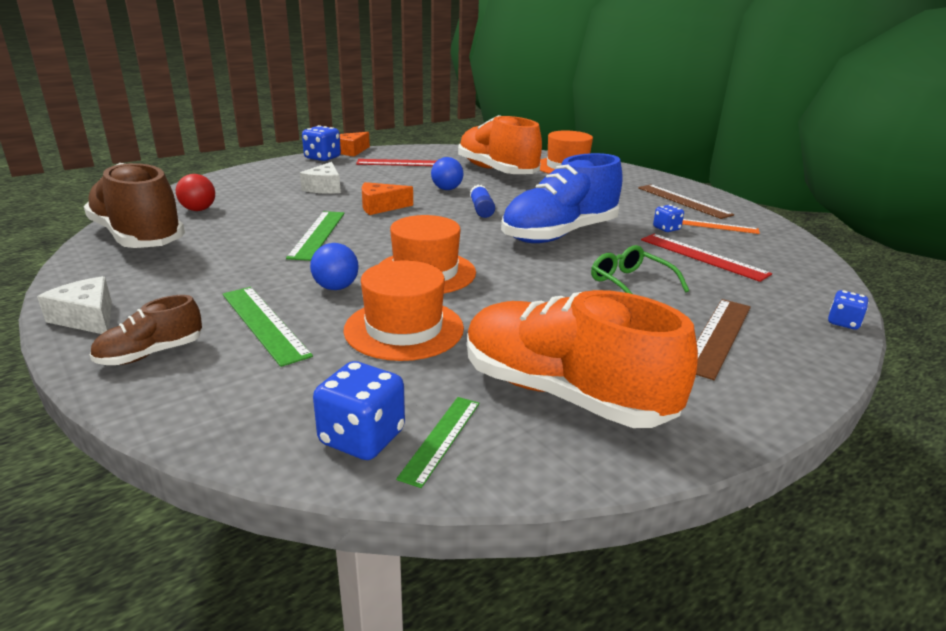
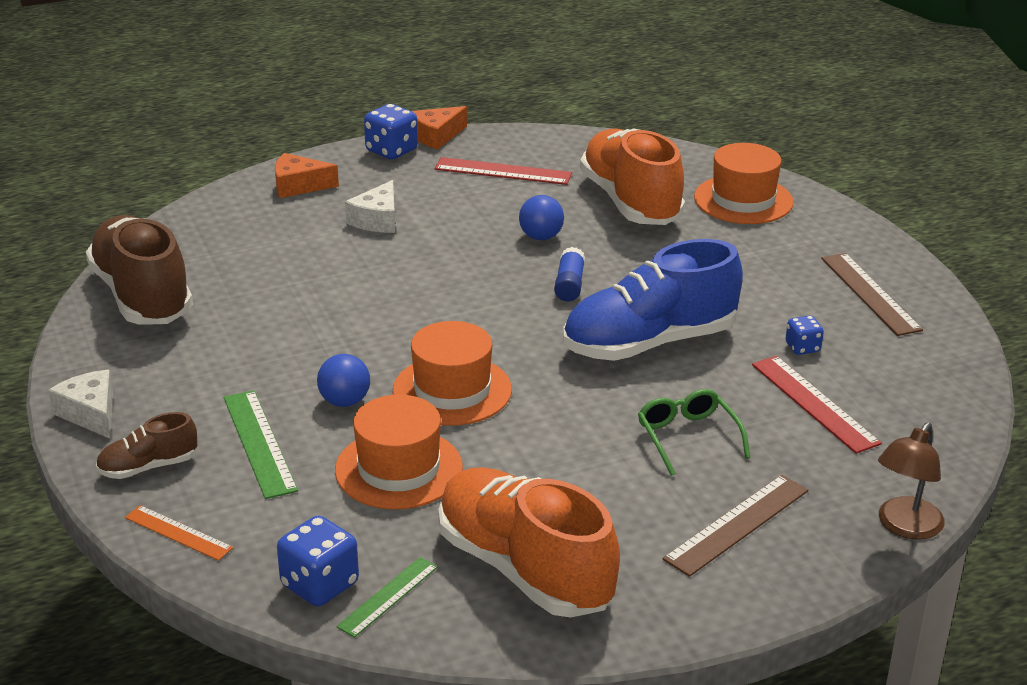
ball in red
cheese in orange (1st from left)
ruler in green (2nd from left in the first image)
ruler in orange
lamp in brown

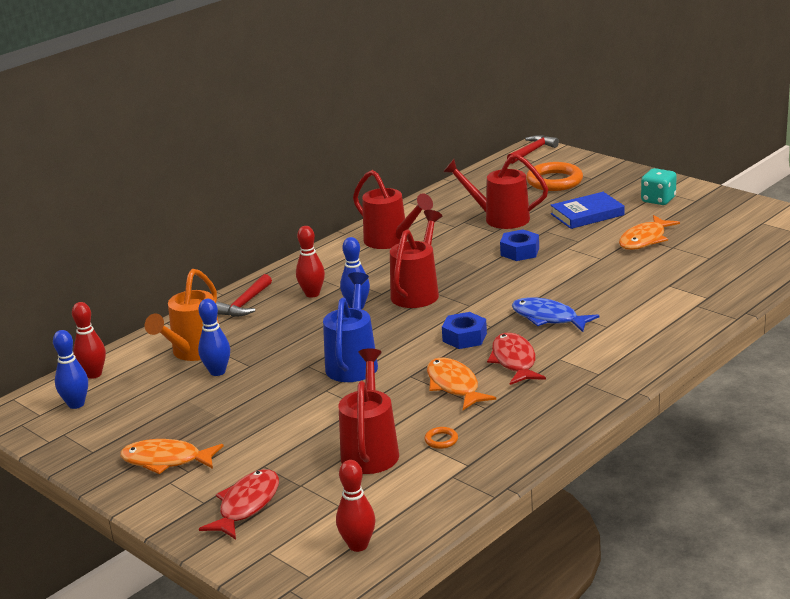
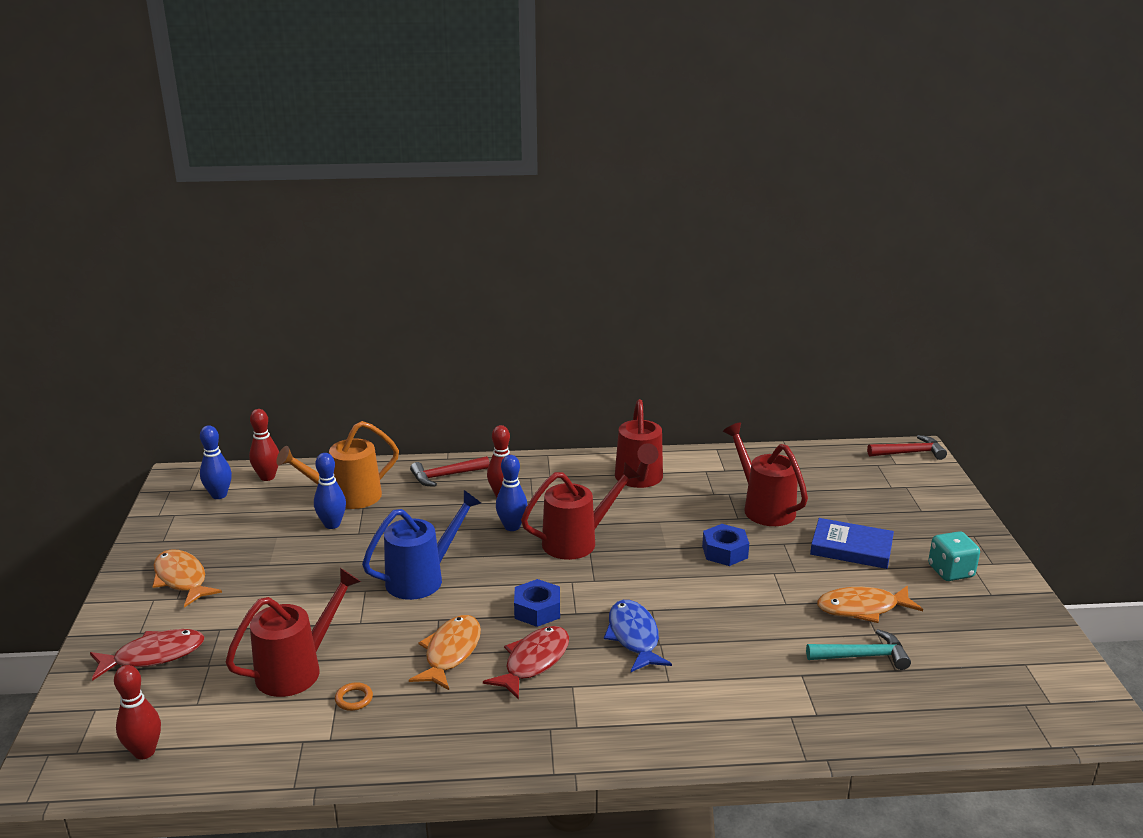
ring in orange (2nd from left in the first image)
hammer in turquoise

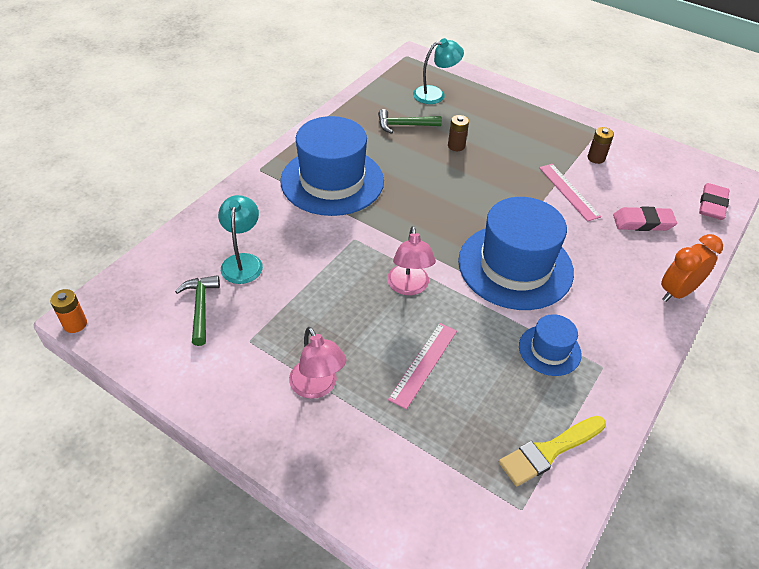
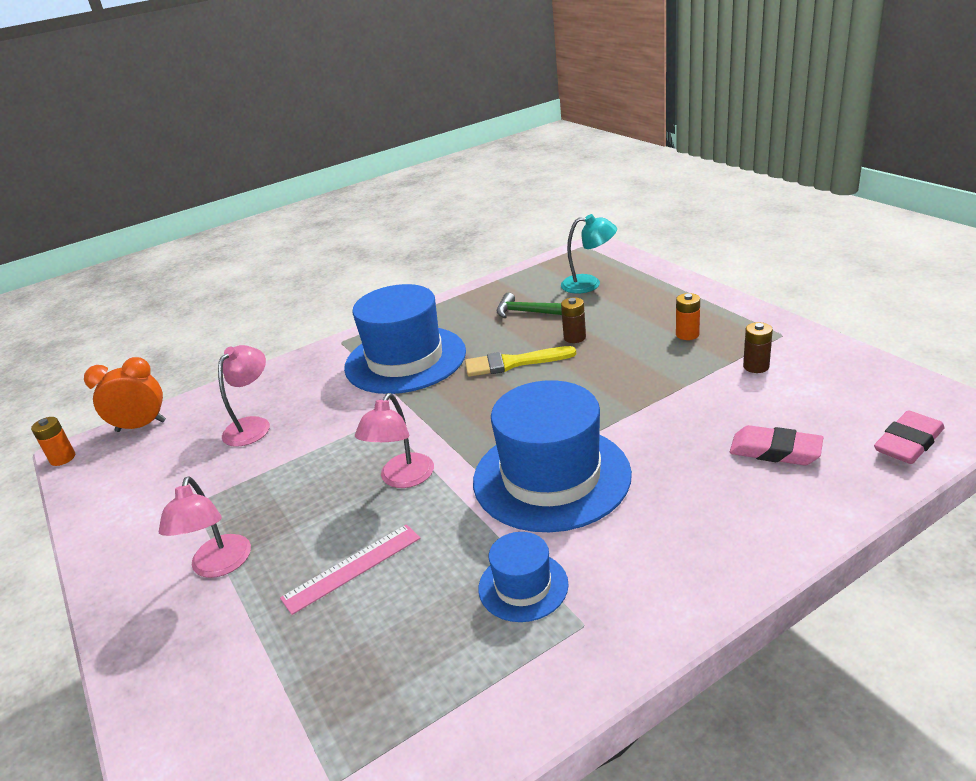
ruler in pink (2nd from left in the first image)
lamp in pink (2nd from left)
clock in orange
hammer in green (1st from left in the first image)
brush in yellow
battery in orange (2nd from left)

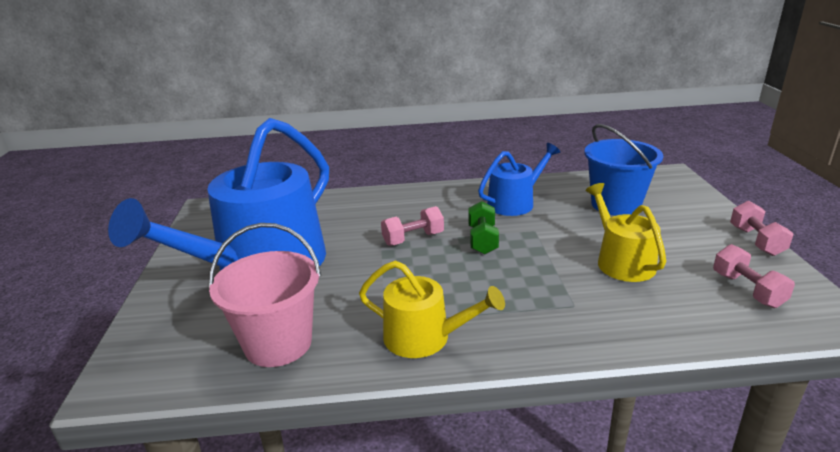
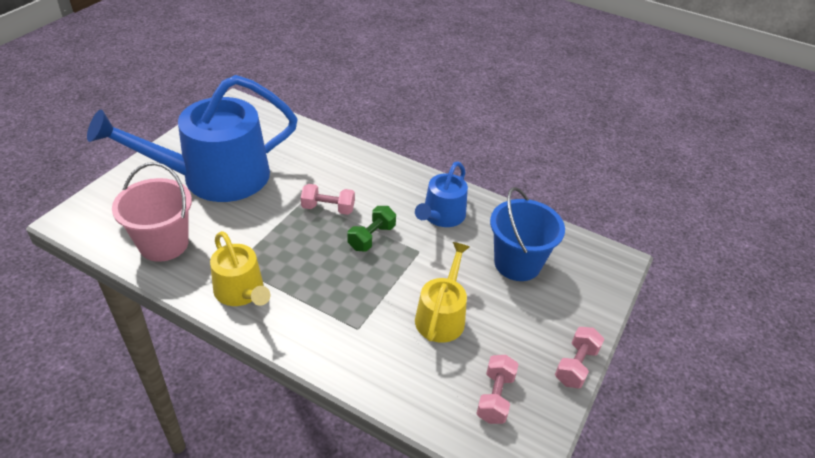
watering can in blue (2nd from left)

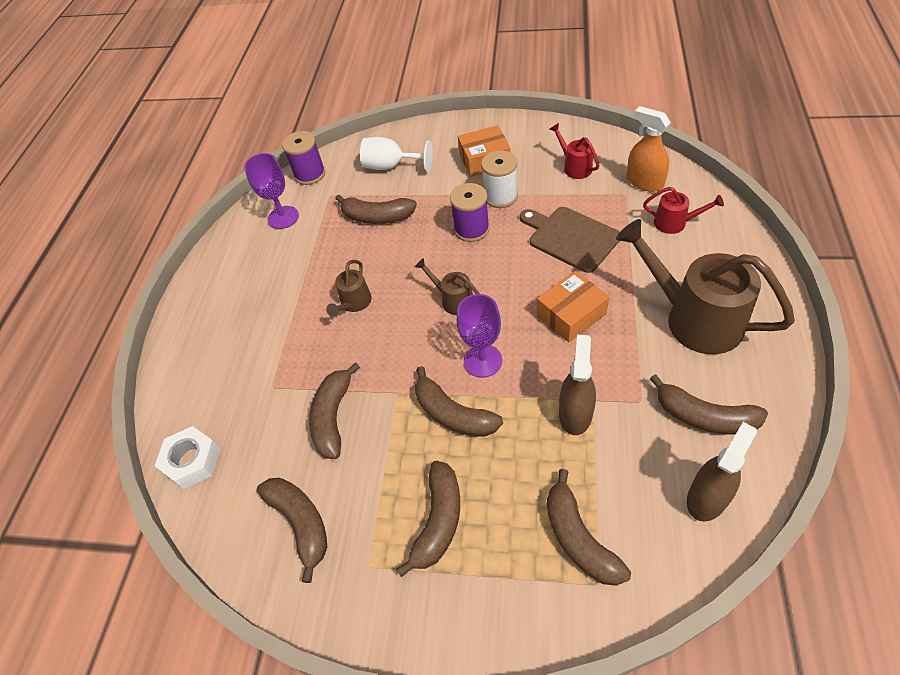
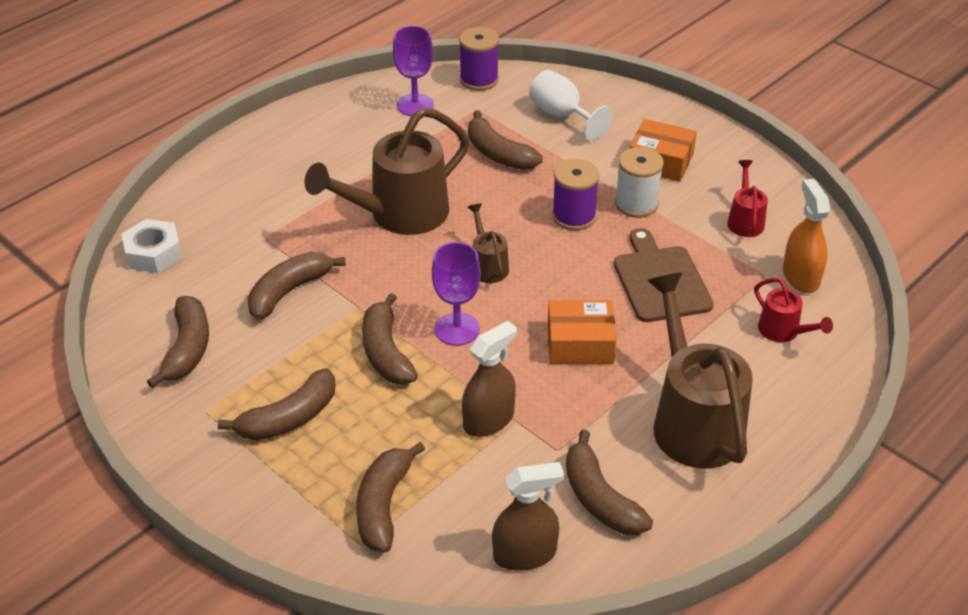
watering can in brown (1st from left)

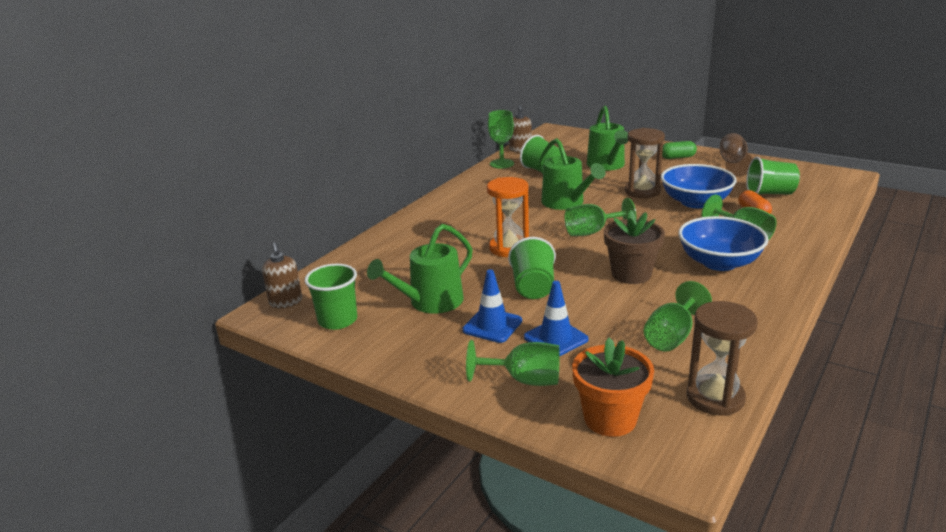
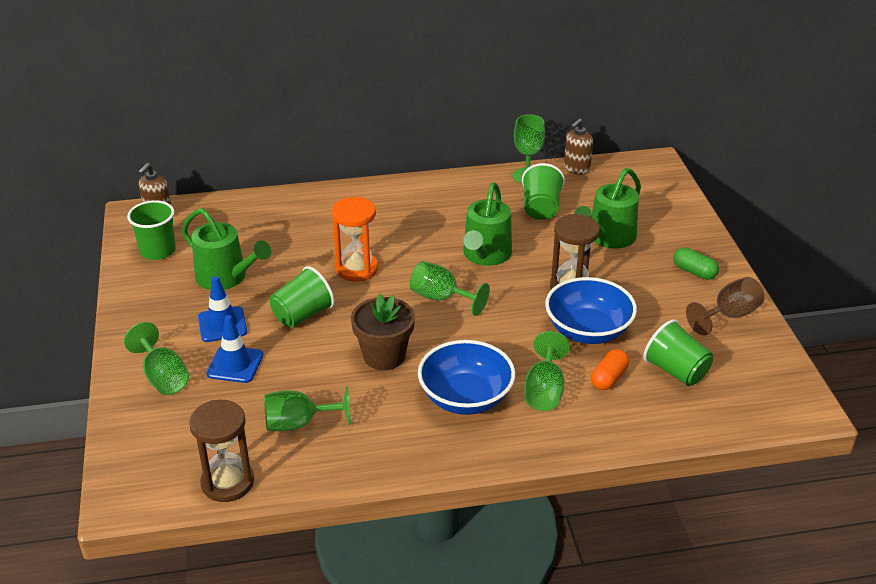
watering can in green (1st from left)
flower pot in orange

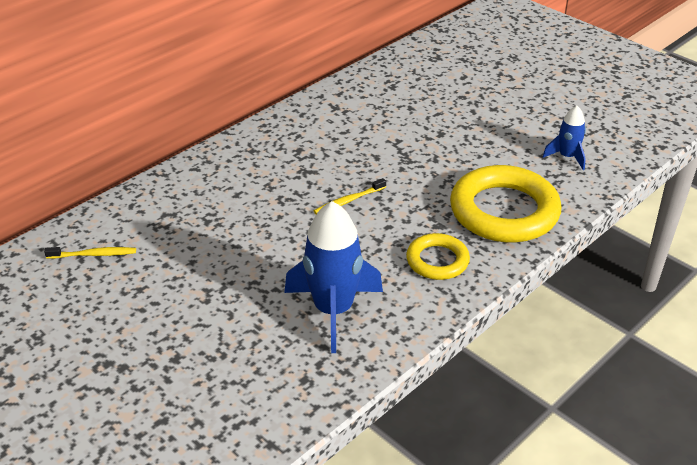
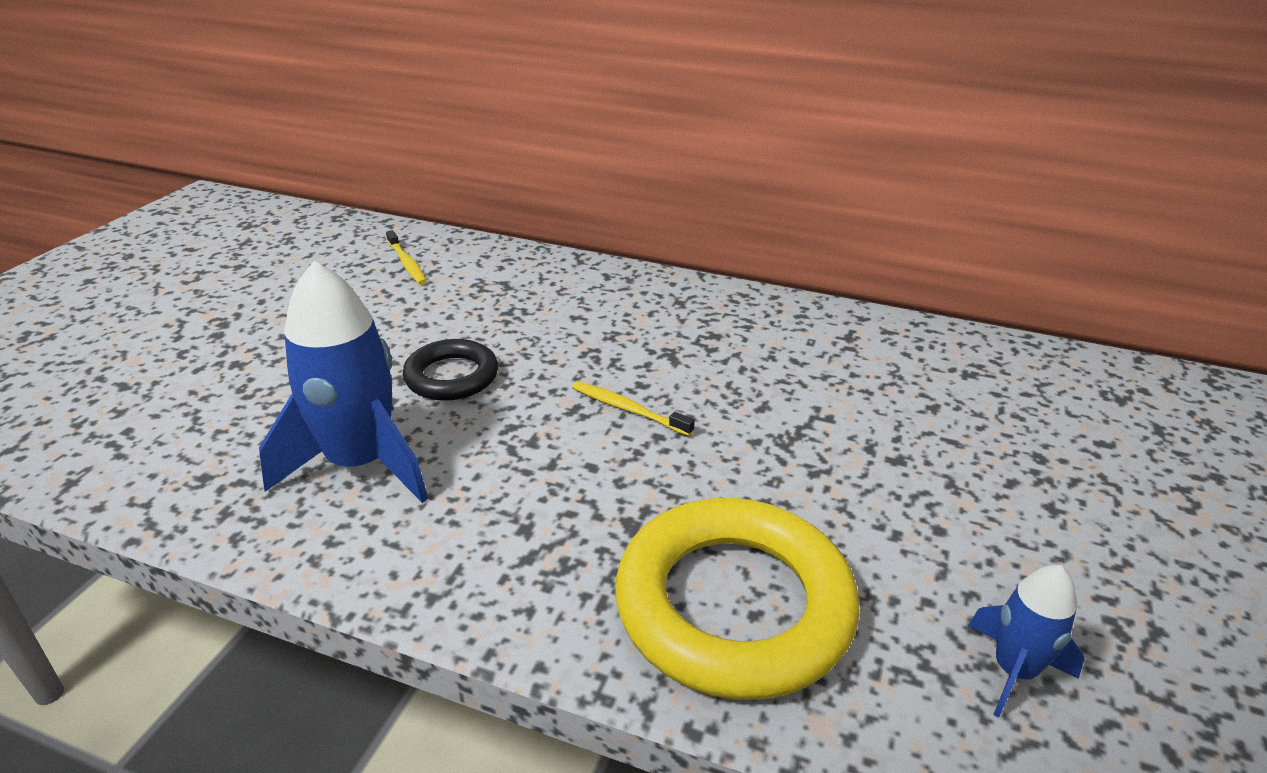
ring in yellow (1st from left in the first image)
ring in black

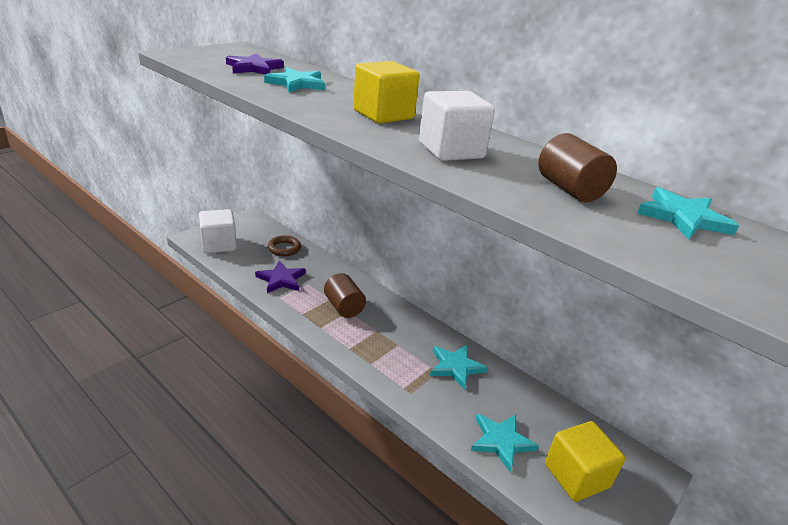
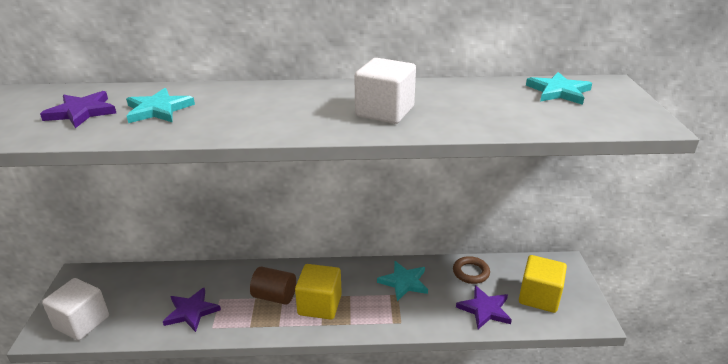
cube in yellow (1st from left)
cylinder in brown (2nd from left in the first image)
ring in brown
star in purple (3rd from left)

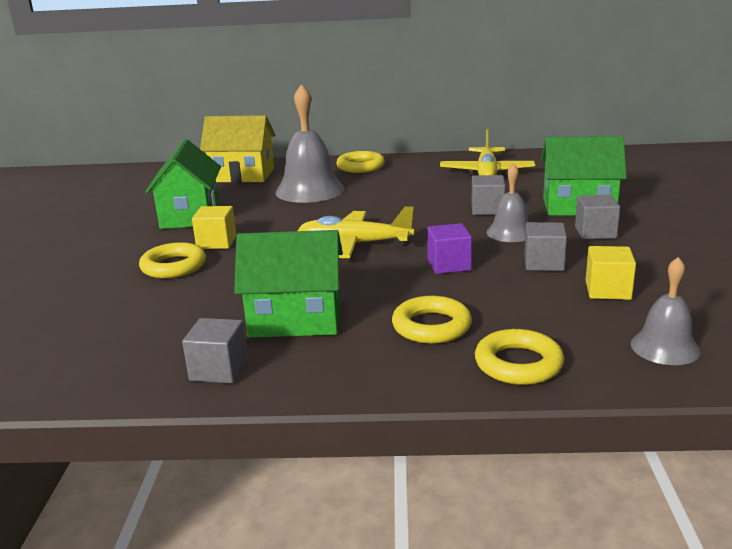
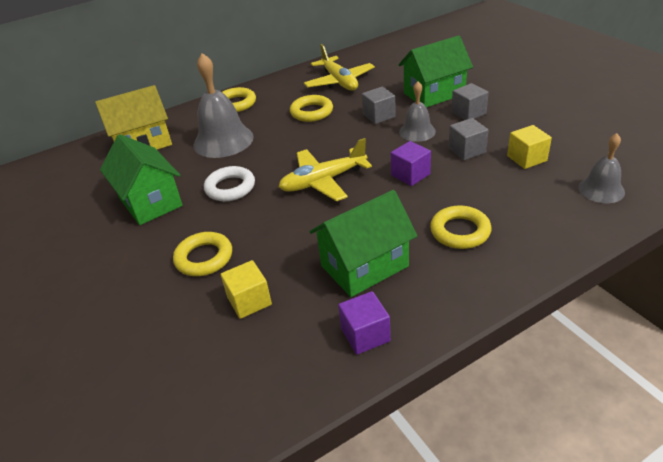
cube in yellow (1st from left)
cube in purple (1st from left)
ring in yellow (3rd from left)
ring in white

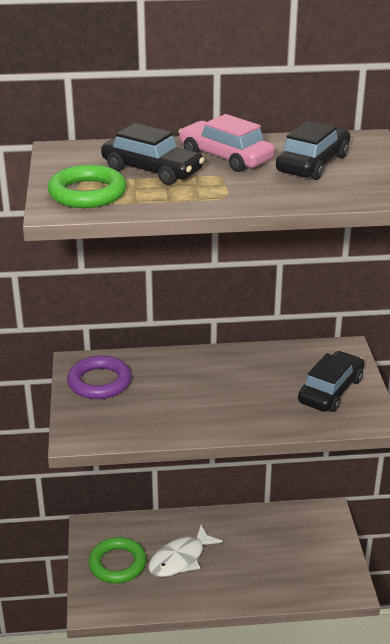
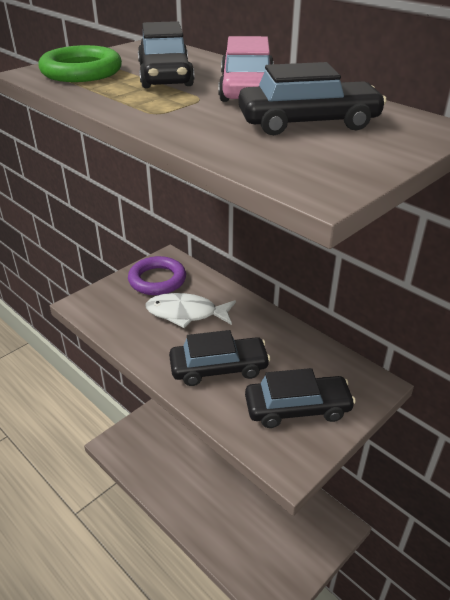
fish in white
ring in green (2nd from left in the first image)
car in black (2nd from left)

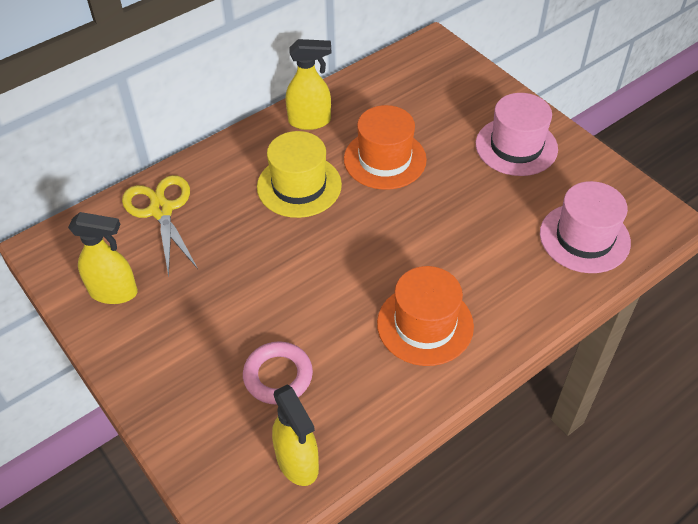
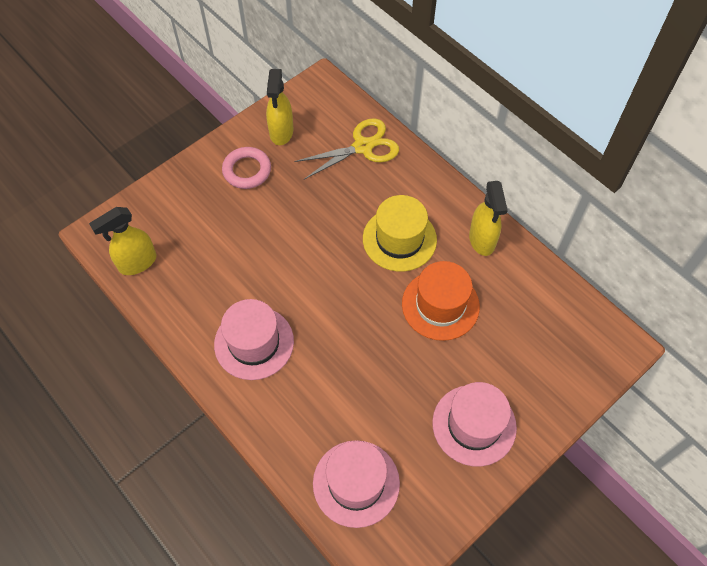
hat in pink (1st from left)
ring in pink

